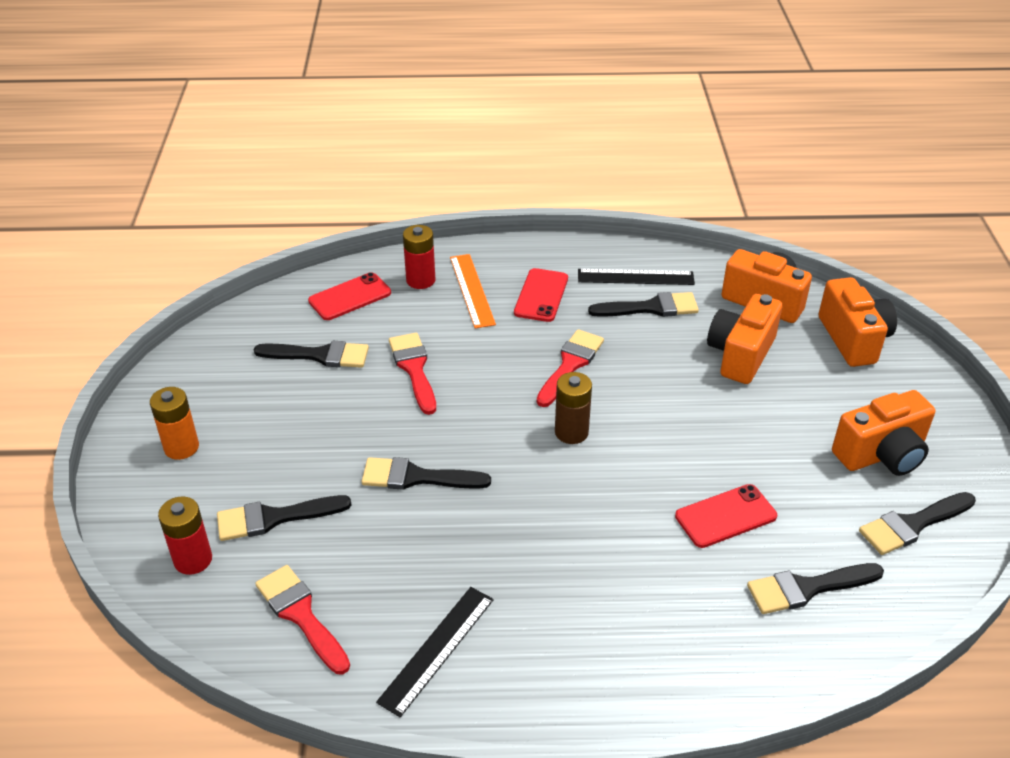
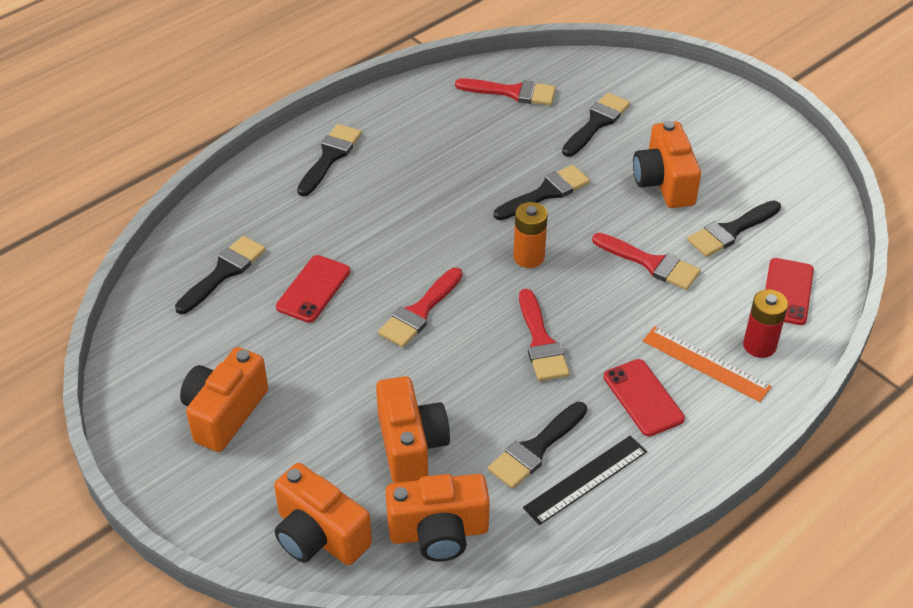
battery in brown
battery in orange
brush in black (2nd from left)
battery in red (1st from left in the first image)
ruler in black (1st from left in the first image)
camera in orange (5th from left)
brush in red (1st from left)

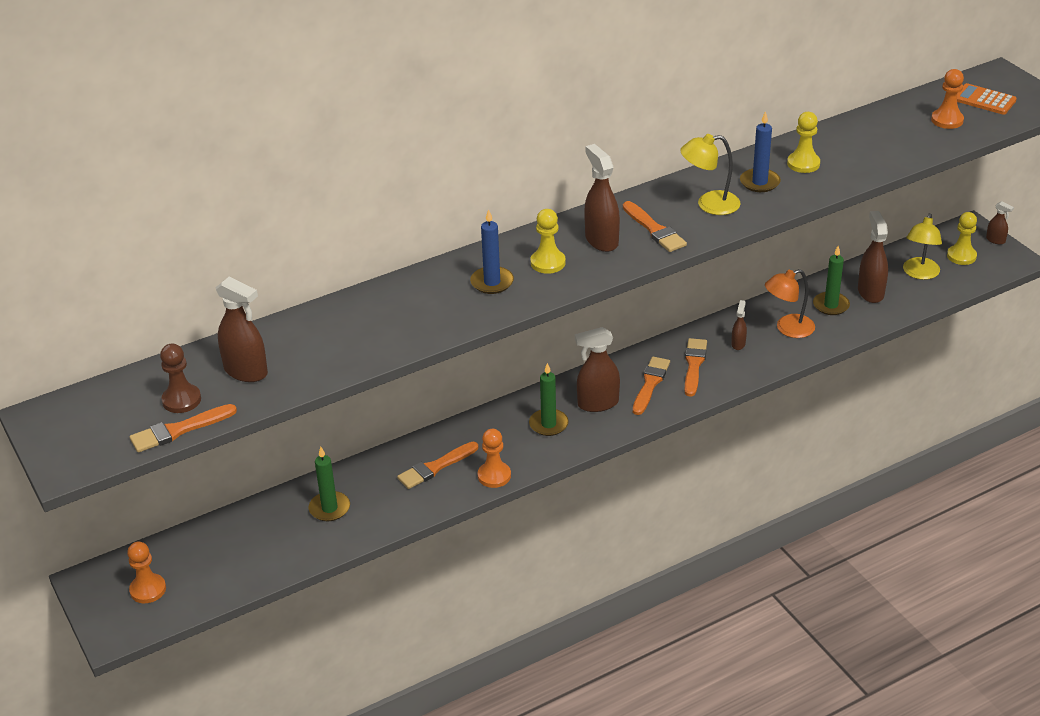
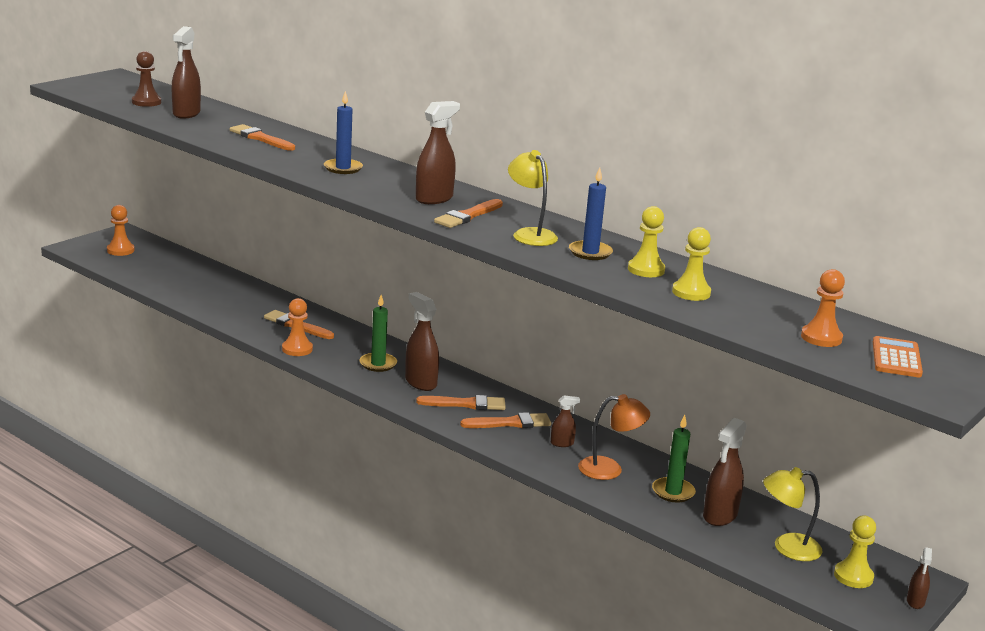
pawn in yellow (2nd from left)
spray bottle in brown (5th from left)
lamp in orange
brush in orange (1st from left)
candle in green (1st from left in the first image)

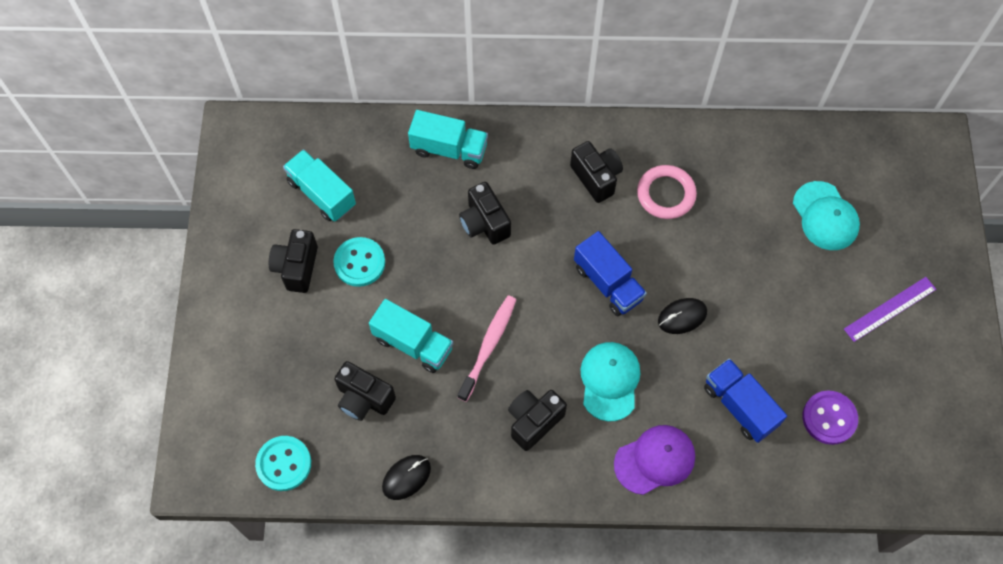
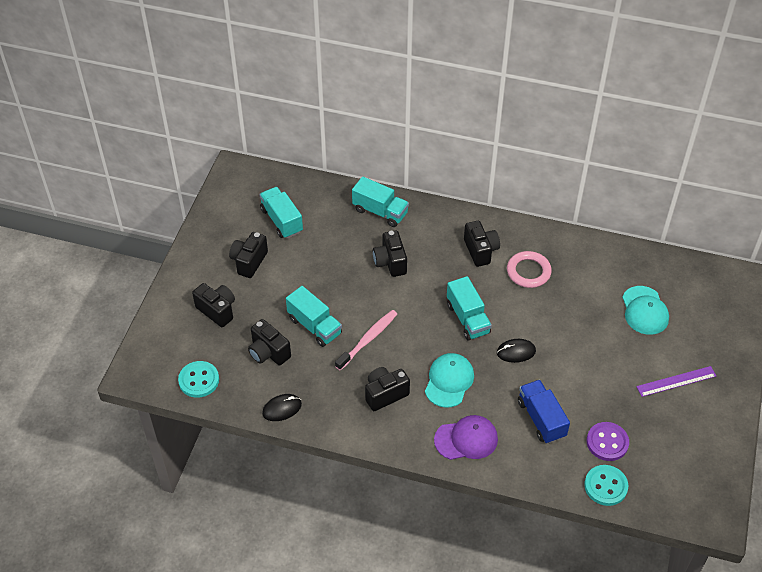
truck in turquoise (4th from left)
button in turquoise (2nd from left)
camera in black (1st from left)

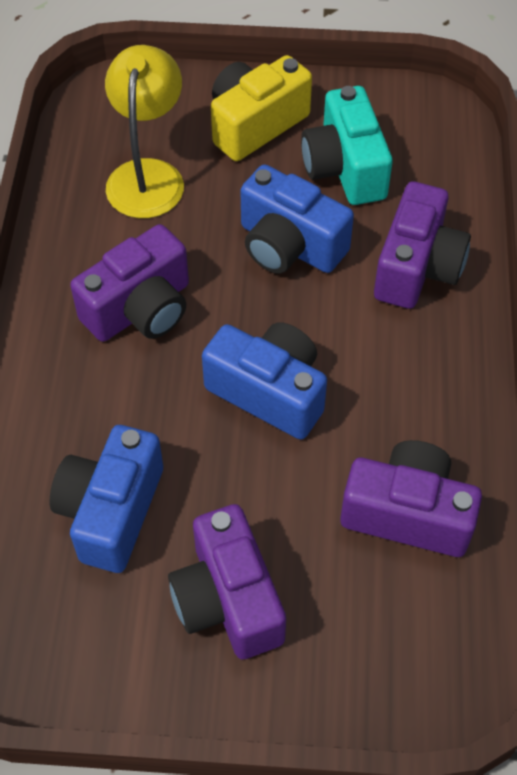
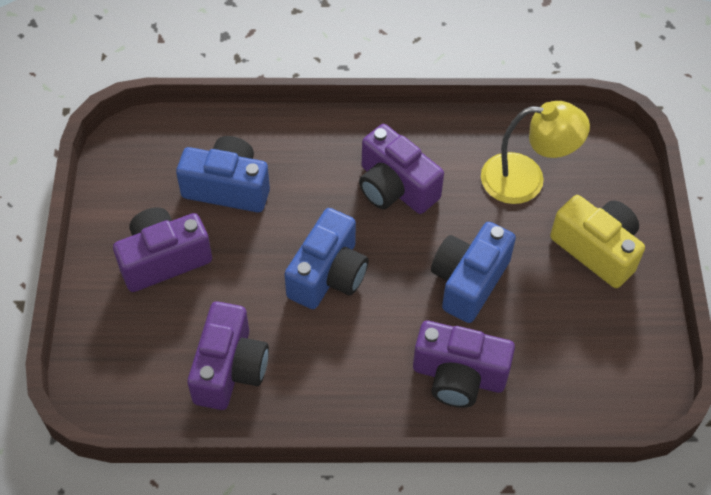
camera in turquoise

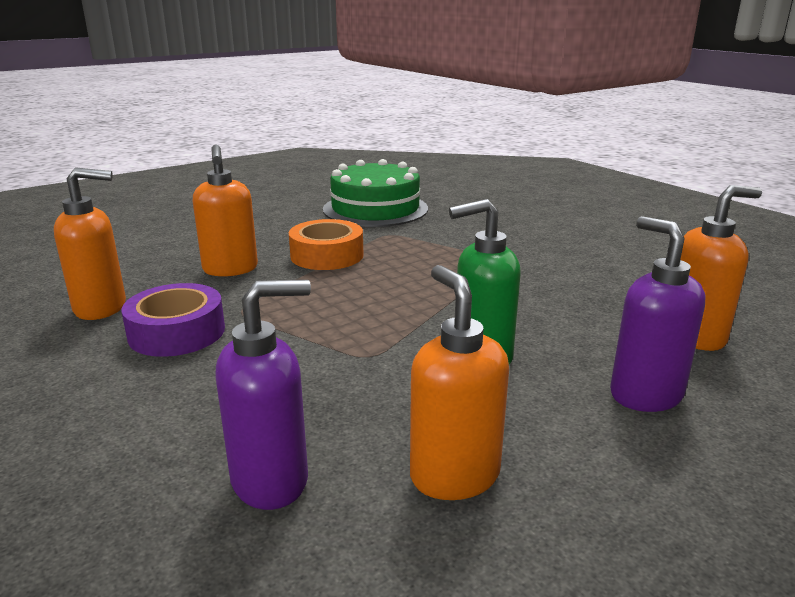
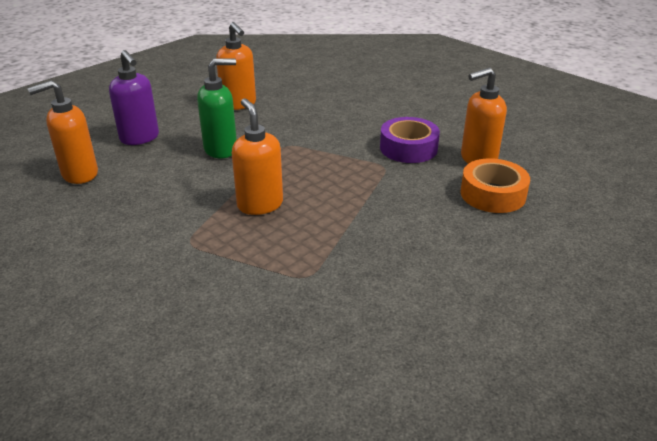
soap dispenser in orange (3rd from left)
cake in green
tape in orange
soap dispenser in purple (1st from left in the first image)

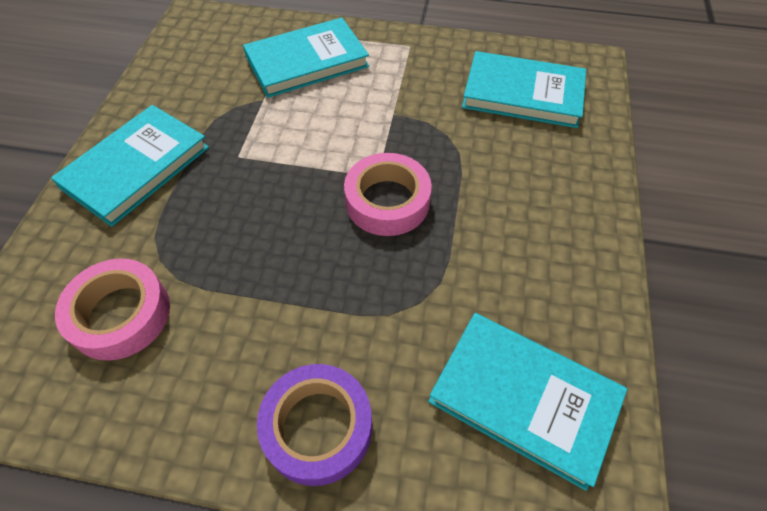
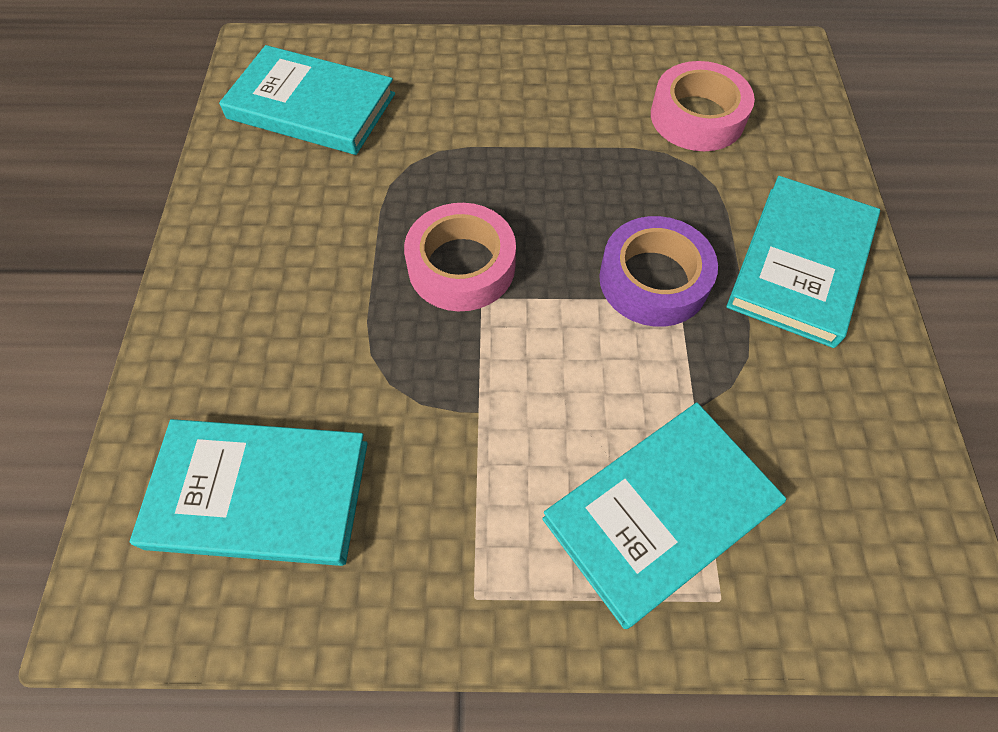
tape in purple

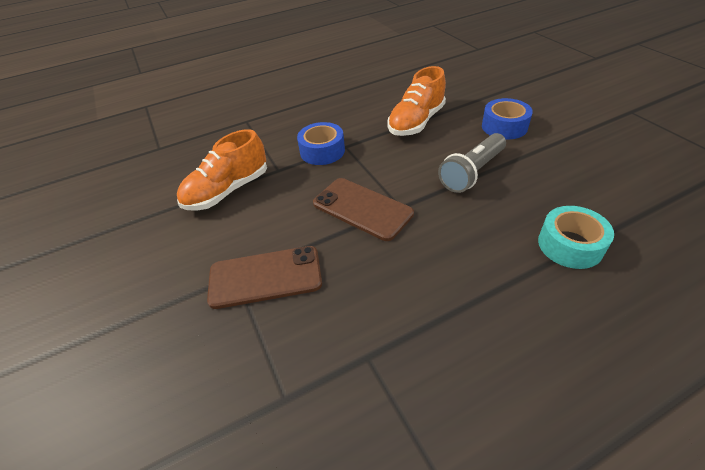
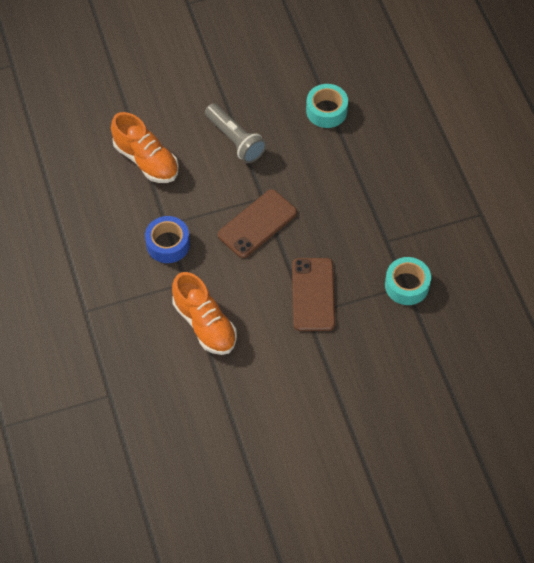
tape in blue (2nd from left in the first image)
tape in turquoise (2nd from left)

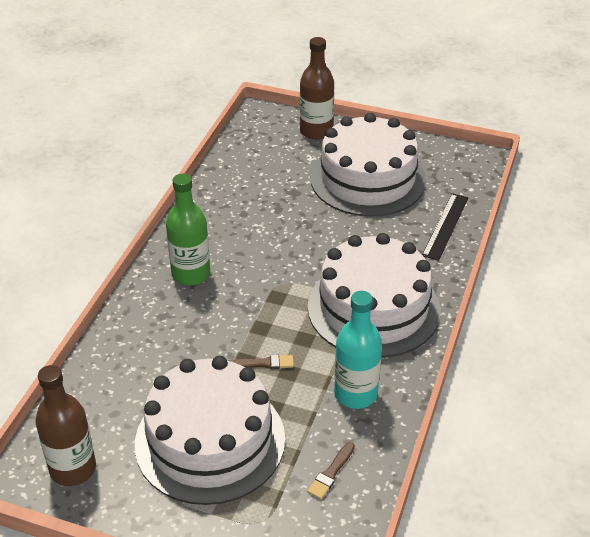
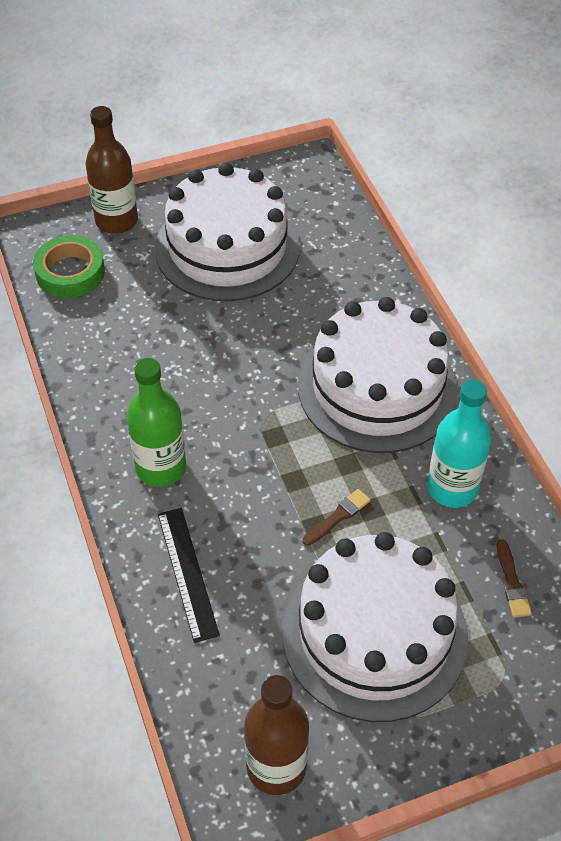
ruler in black
tape in green

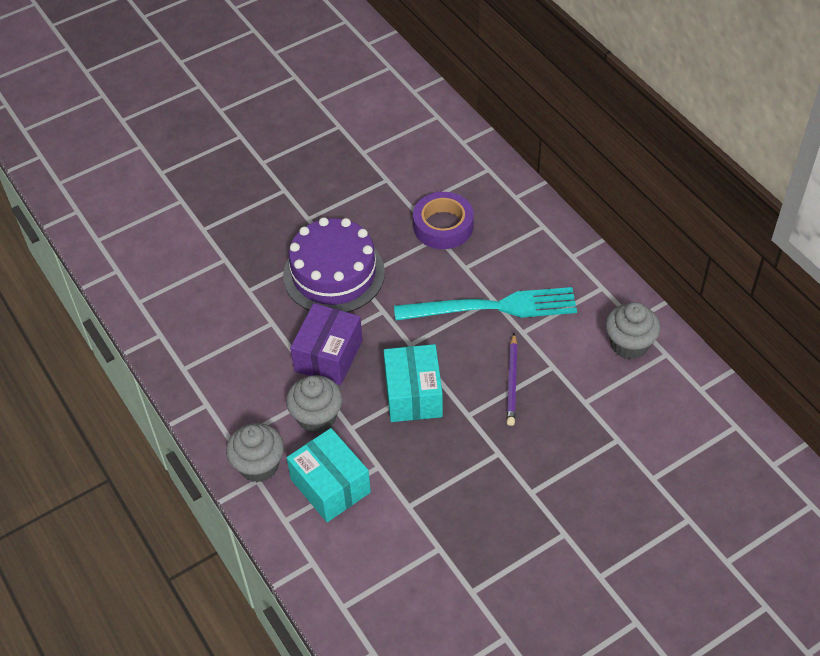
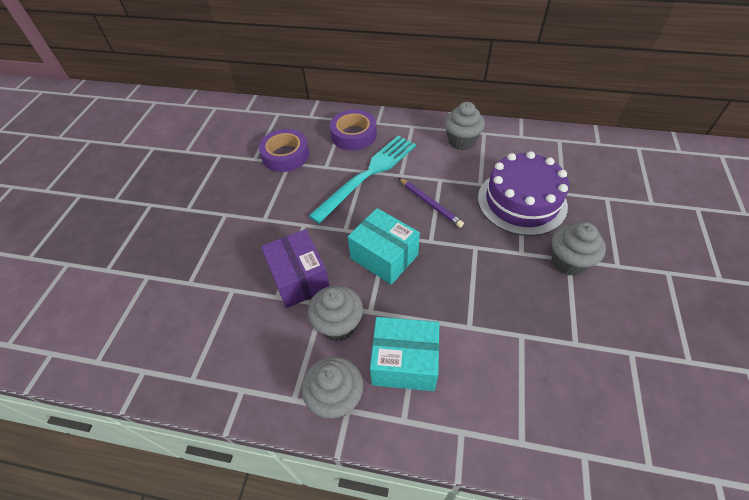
cake in purple
tape in purple (2nd from left)
cupcake in grey (4th from left)

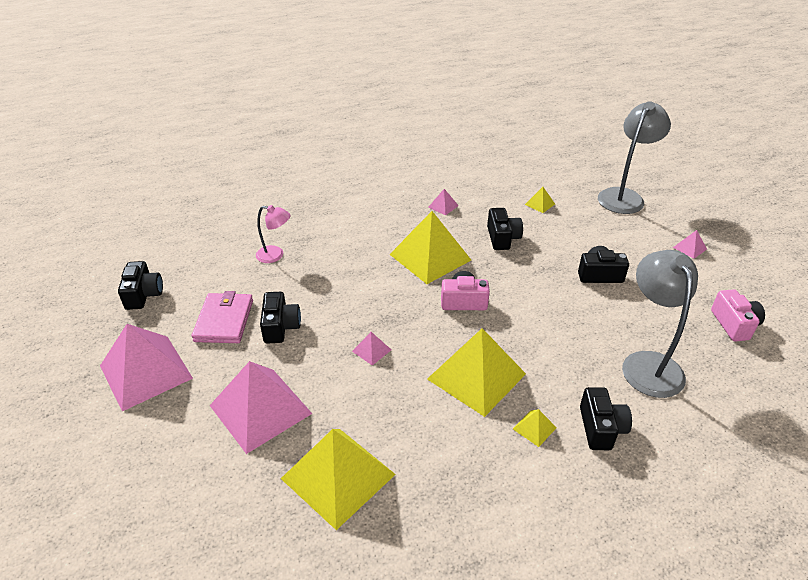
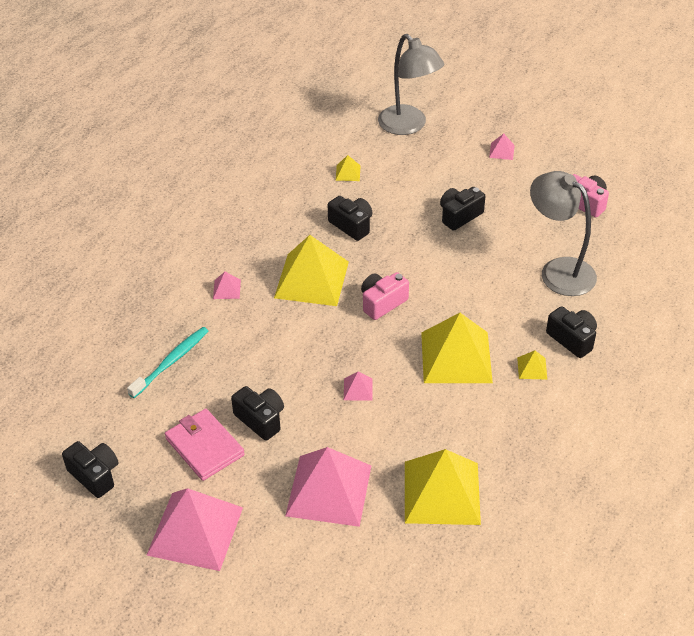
lamp in grey (1st from left)
pyramid in pink (2nd from left)
toothbrush in turquoise

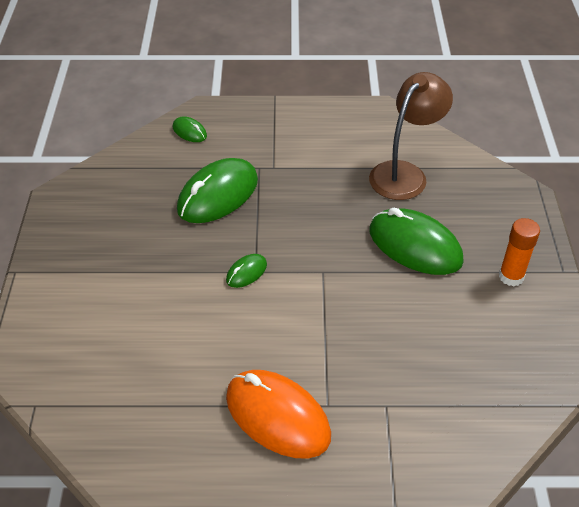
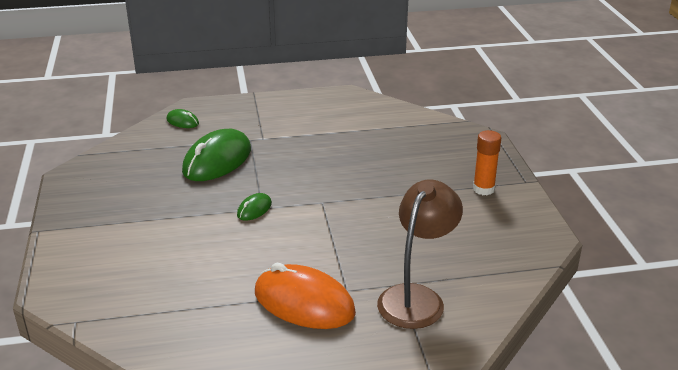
lamp in brown
mouse in green (4th from left in the first image)

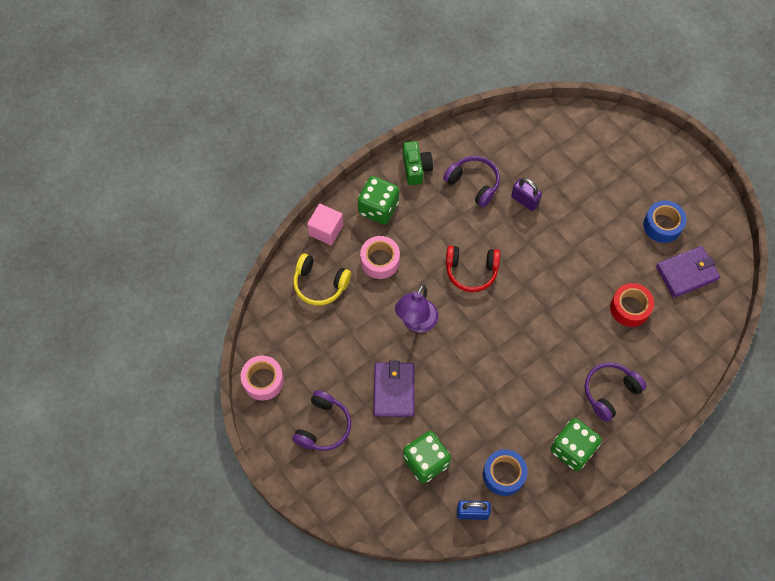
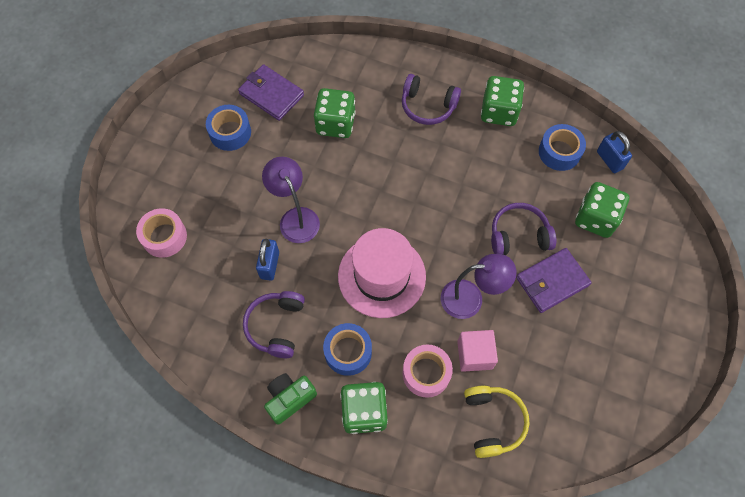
padlock in blue (1st from left)
cube in pink
hat in pink
dice in green (1st from left)
tape in pink (1st from left)
headphones in purple (3rd from left)
lamp in purple (1st from left)
tape in blue (2nd from left)

